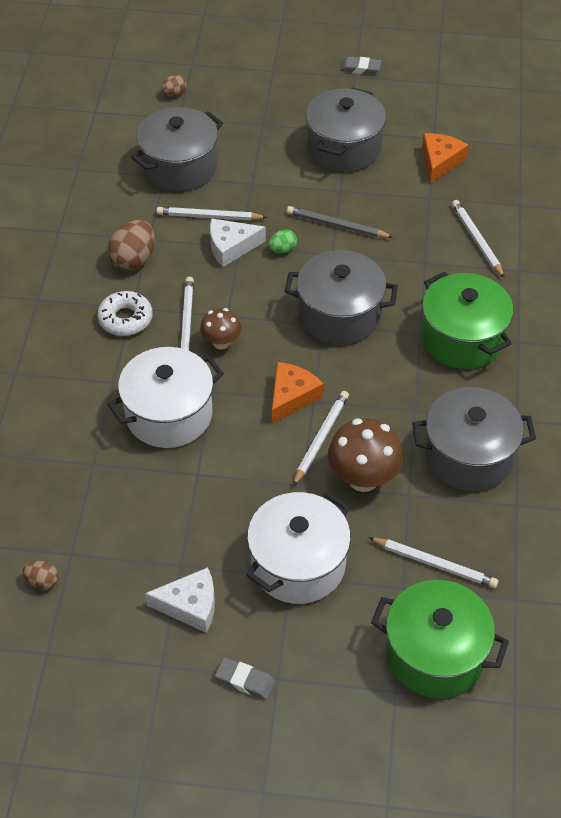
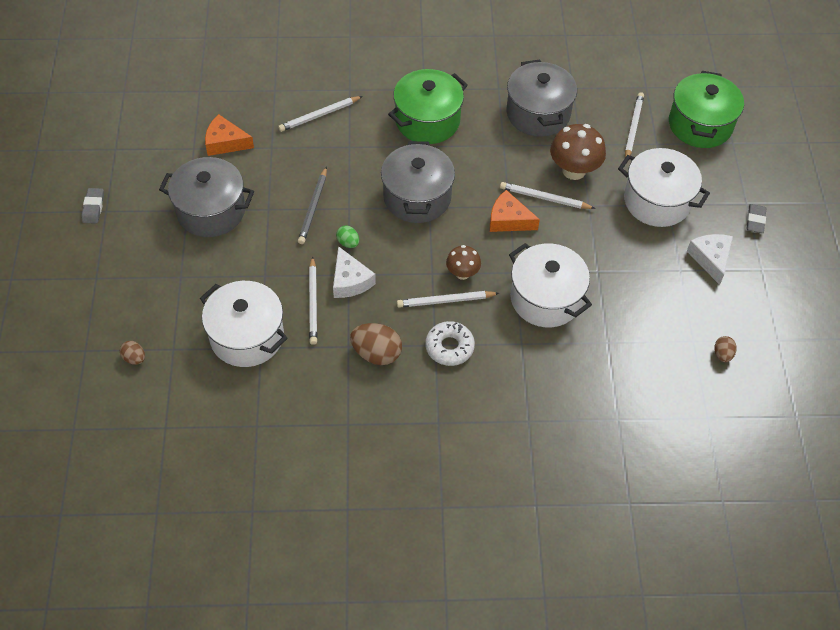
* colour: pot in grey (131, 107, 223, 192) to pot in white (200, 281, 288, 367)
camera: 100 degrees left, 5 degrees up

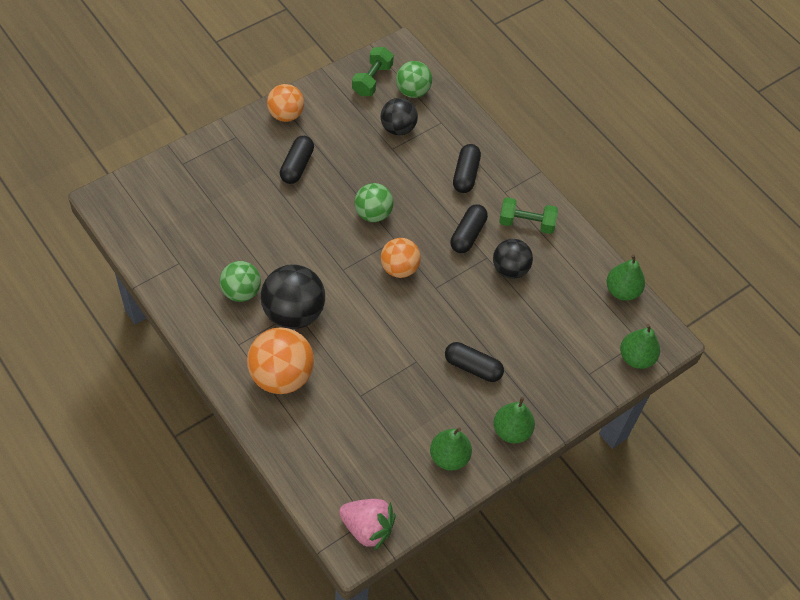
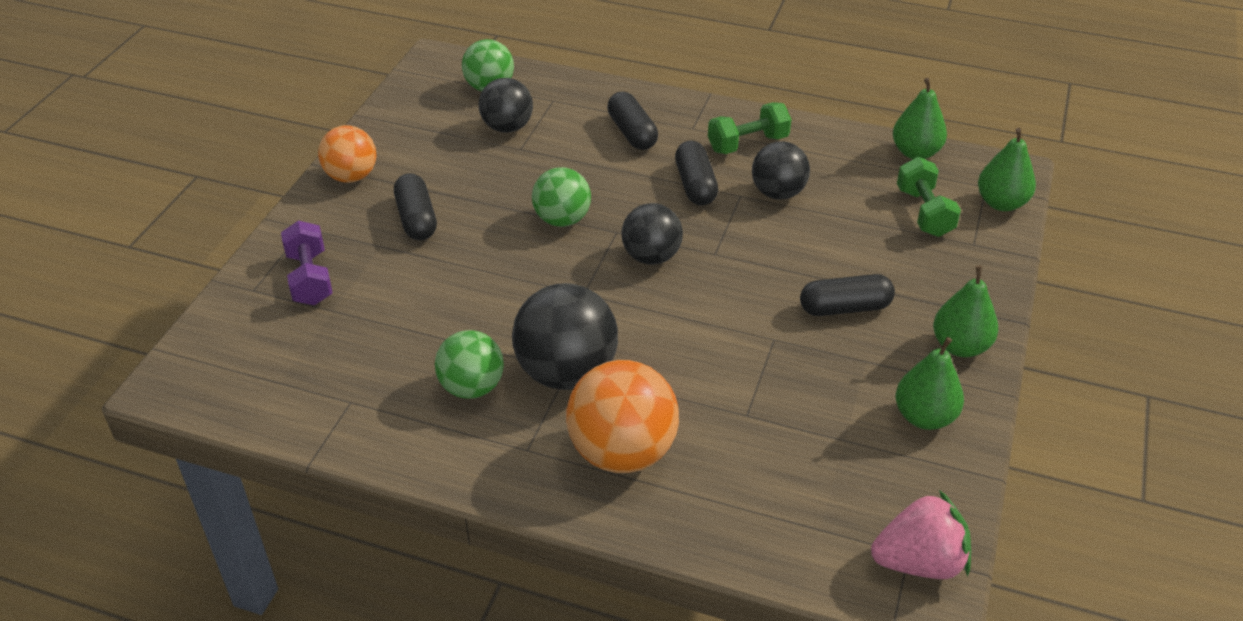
* appeared: dumbbell in purple (281, 220, 332, 305)
* colour: ball in orange (381, 238, 421, 278) to ball in black (622, 203, 683, 265)
* relocated: dumbbell in green (352, 47, 394, 96) to (897, 157, 961, 237)
camera: 30 degrees left, 15 degrees down

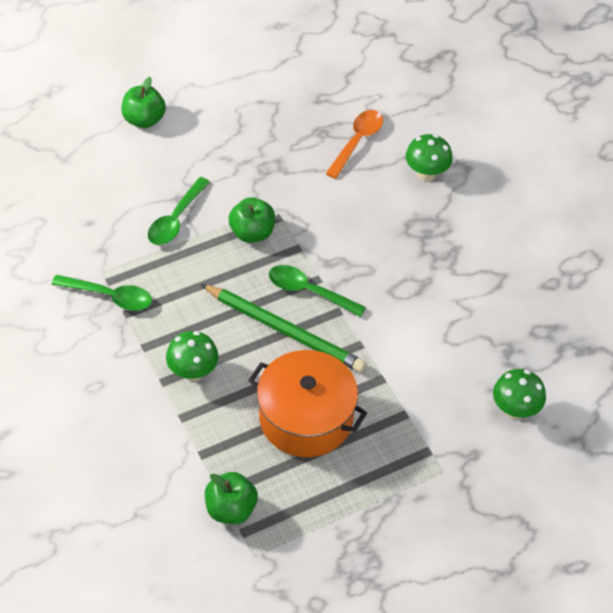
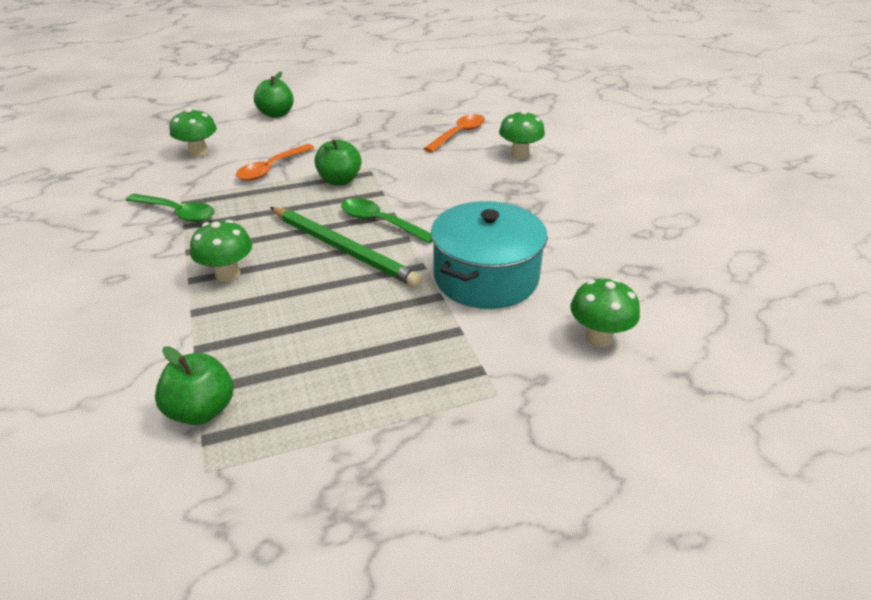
* appeared: mushroom in green (169, 108, 217, 157)
* colour: spoon in green (148, 177, 210, 245) to spoon in orange (236, 144, 314, 181)
* appeared: pot in turquoise (431, 201, 548, 309)
* missing: pot in orange (248, 350, 367, 457)
camera: 10 degrees right, 15 degrees down

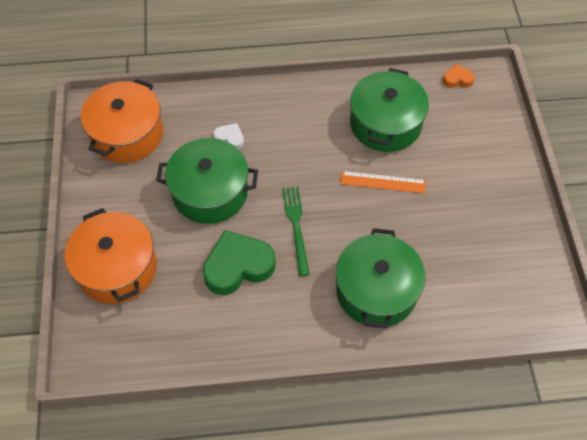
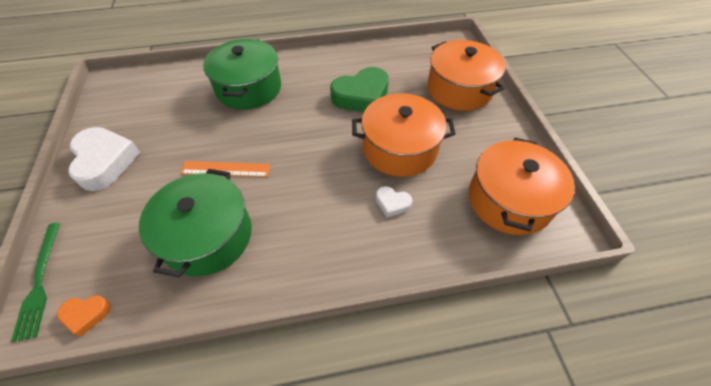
* relocated: fork in green (282, 187, 310, 276) to (11, 223, 61, 342)
* appeared: heart in white (68, 127, 140, 191)
* colour: pot in green (156, 138, 258, 224) to pot in orange (352, 93, 456, 177)
camera: 175 degrees right, 5 degrees down

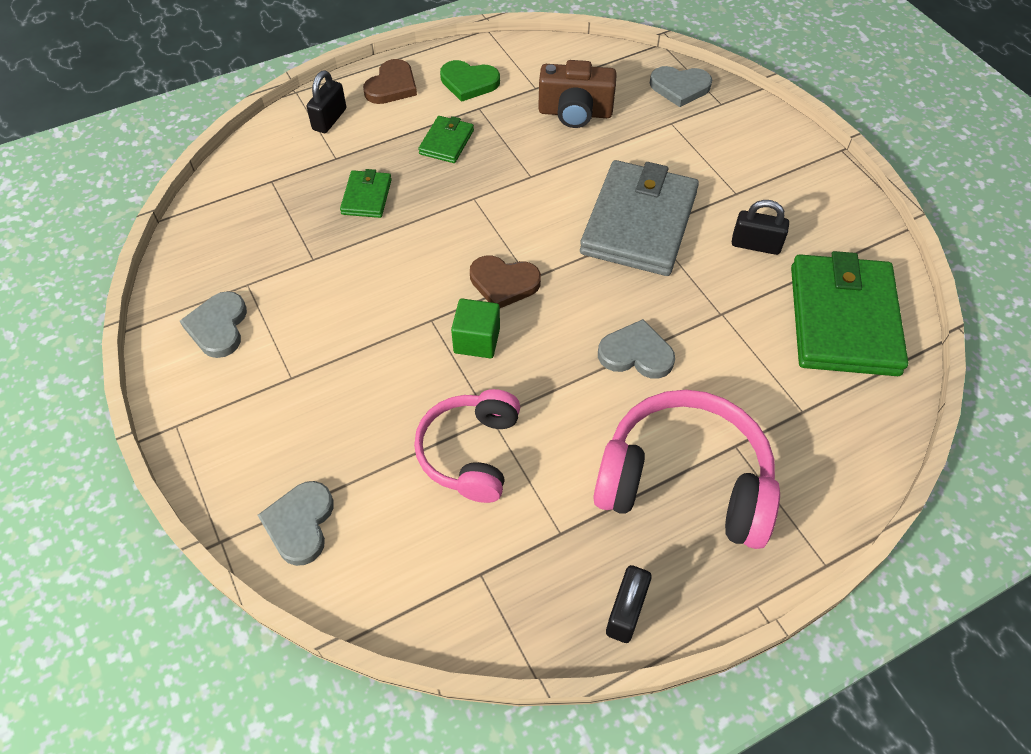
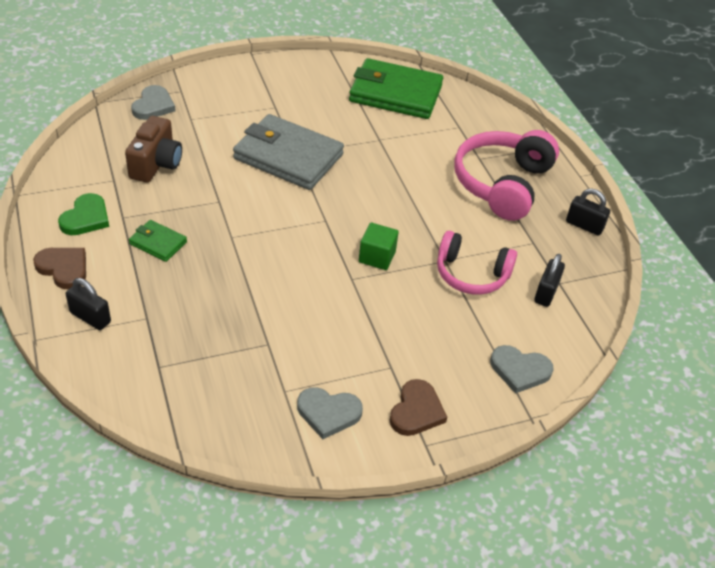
* relocated: heart in brown (470, 256, 541, 308) to (389, 379, 447, 436)
* relocated: padlock in black (732, 200, 789, 255) to (534, 254, 565, 307)
* missing: wallet in green (340, 169, 392, 218)
* missing: heart in grey (598, 319, 675, 379)
camera: 85 degrees left, 10 degrees down

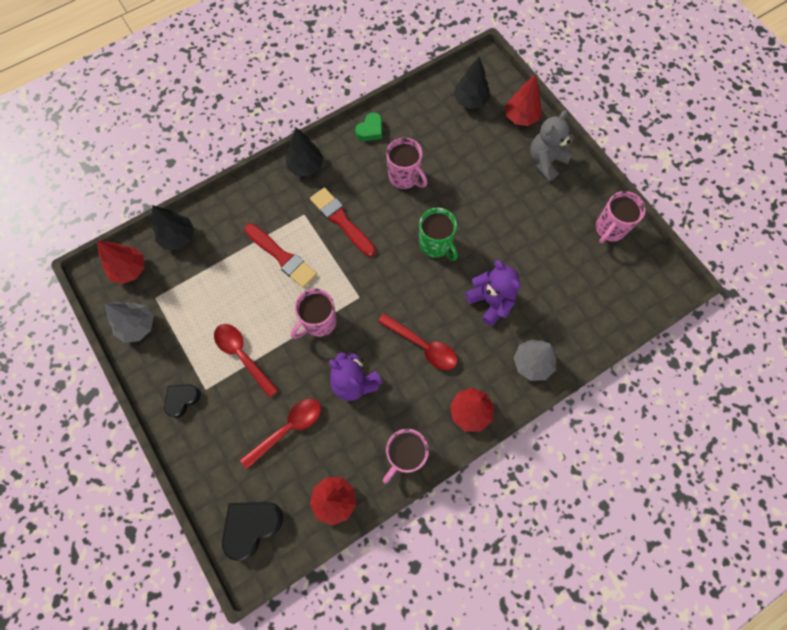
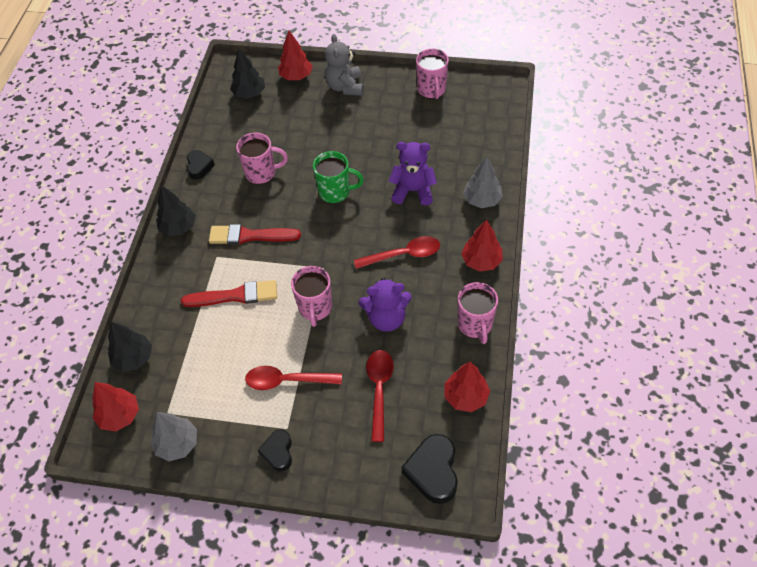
* colour: heart in green (355, 113, 382, 141) to heart in black (187, 150, 215, 179)
camera: 45 degrees left, 15 degrees down

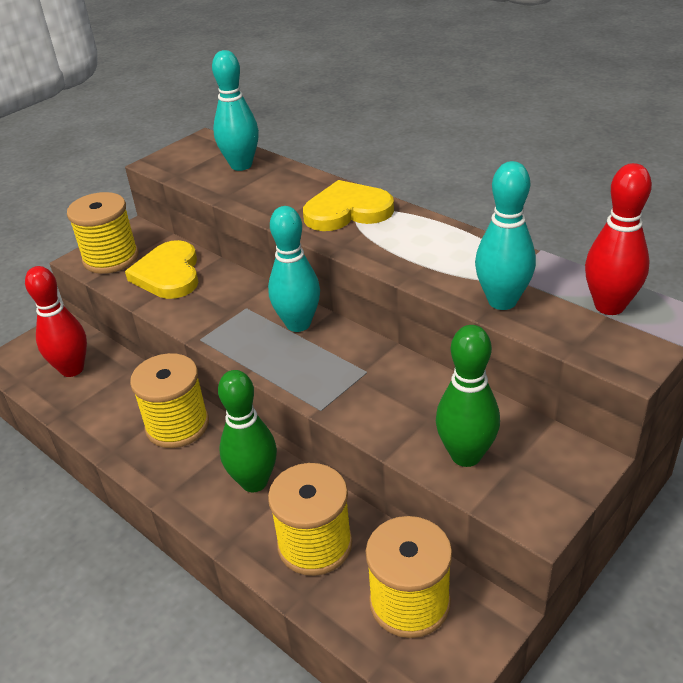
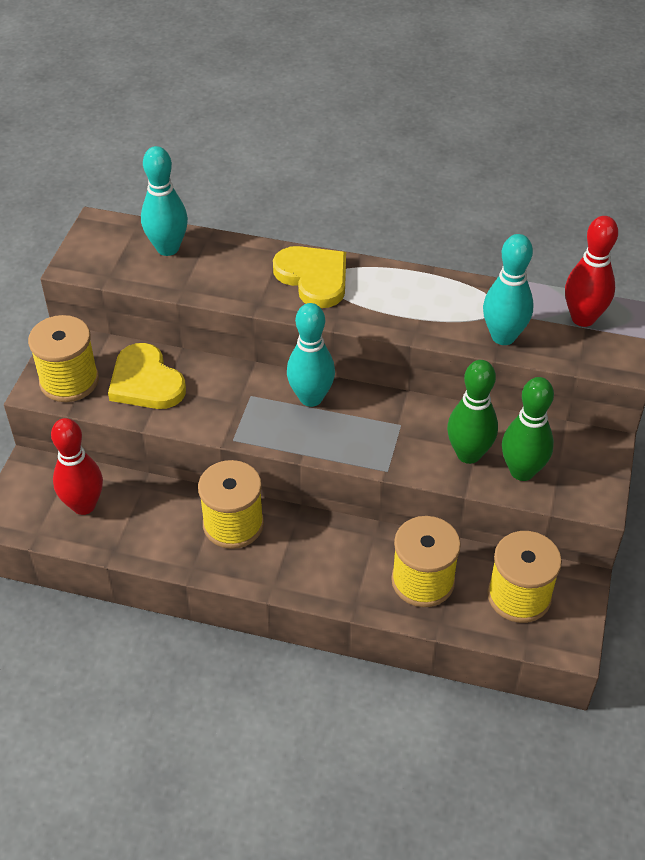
* spun: heart in yellow (303, 180, 394, 231) = (273, 246, 346, 308) 90 degrees clockwise
* relocated: bowling pin in green (218, 370, 277, 492) to (447, 360, 498, 464)
camera: 30 degrees left, 10 degrees up

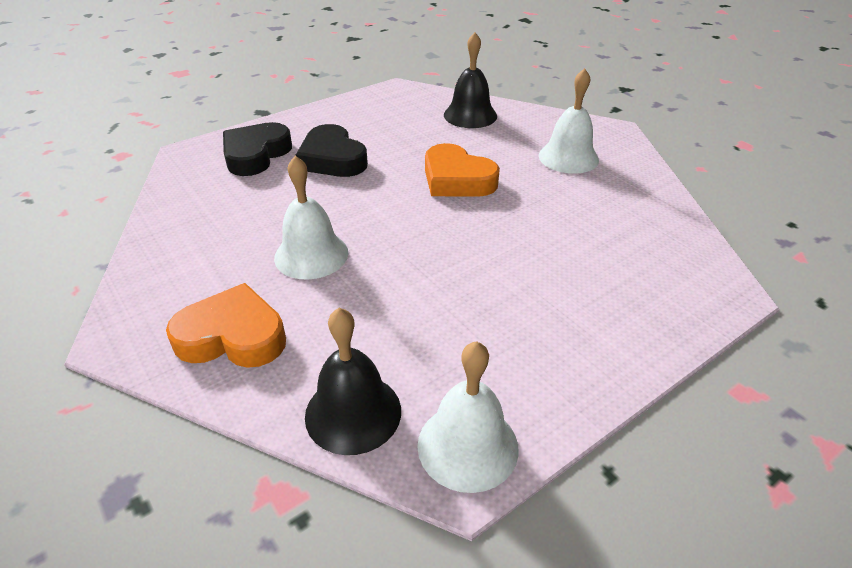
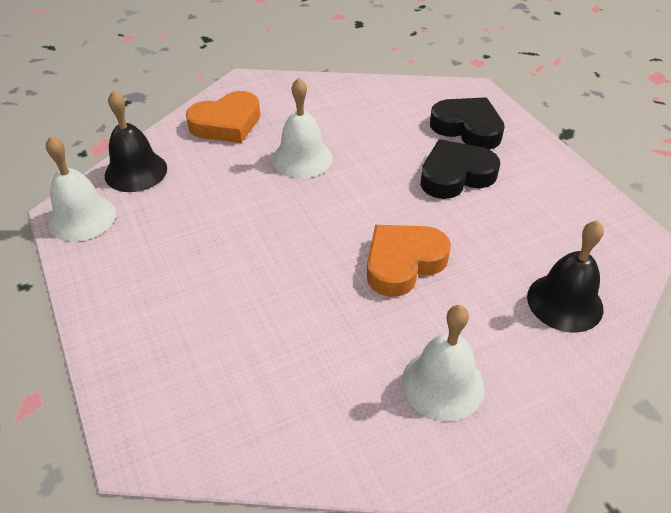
* spun: heart in orange (166, 283, 286, 368) = (186, 91, 260, 143) 45 degrees clockwise
camera: 100 degrees right, 5 degrees up

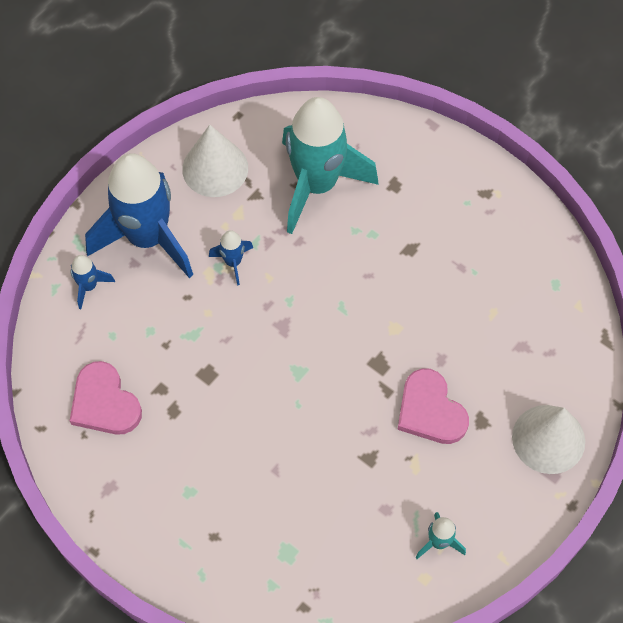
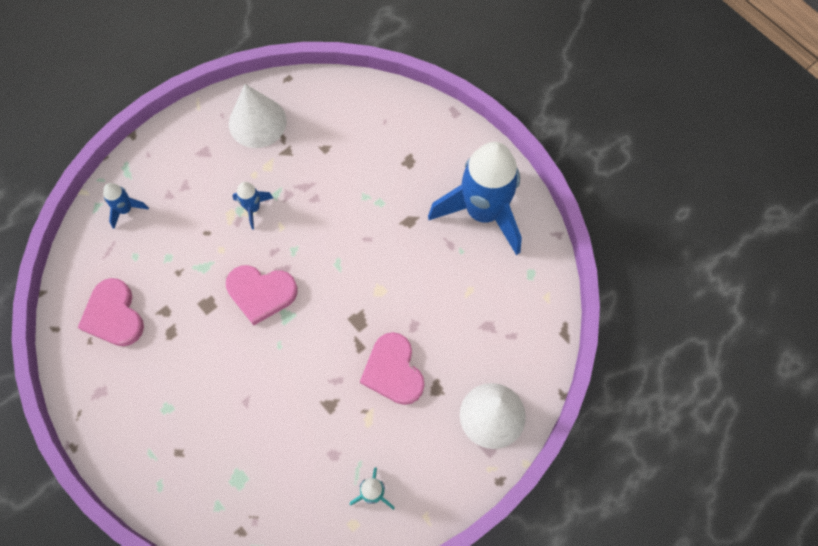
* appeared: heart in pink (226, 265, 298, 326)
* relocated: rocket in blue (85, 153, 193, 278) to (428, 142, 522, 255)
* missing: rocket in turquoise (282, 97, 379, 234)
camera: 10 degrees right, 5 degrees up

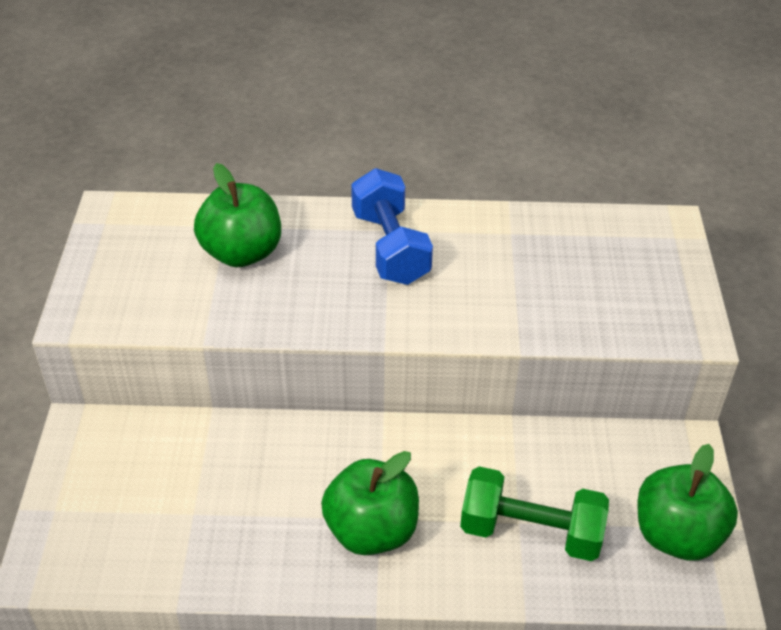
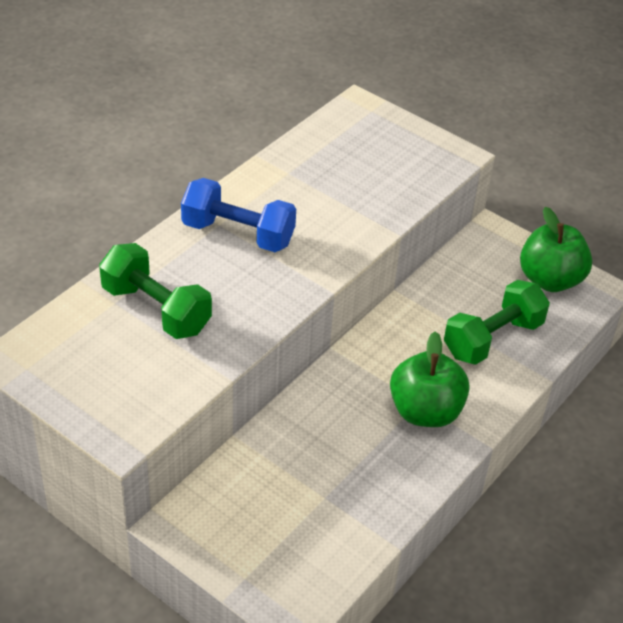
* exchanged: apple in green (194, 163, 281, 267) to dumbbell in green (99, 243, 212, 339)
camera: 55 degrees left, 0 degrees up

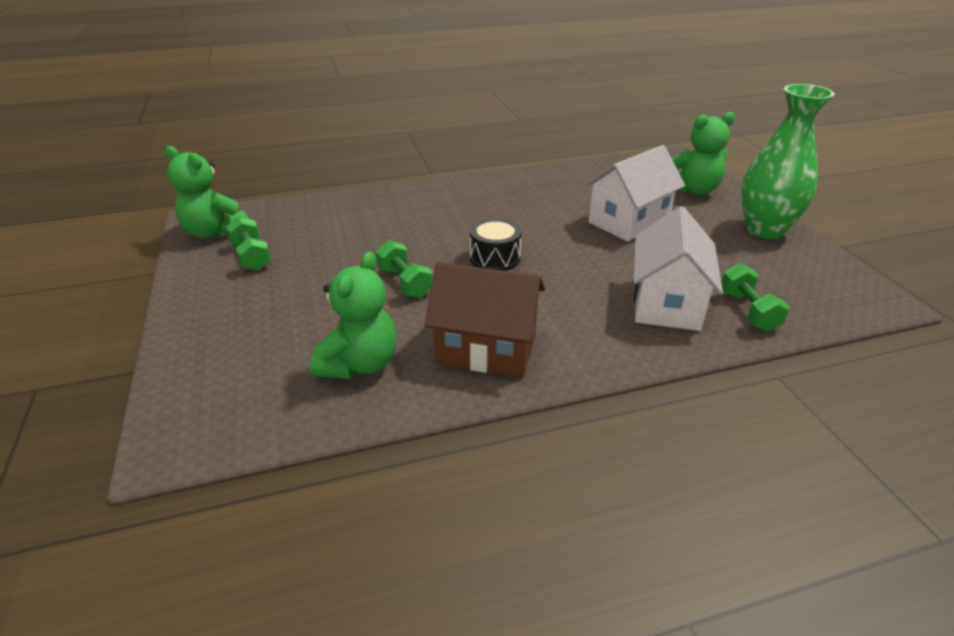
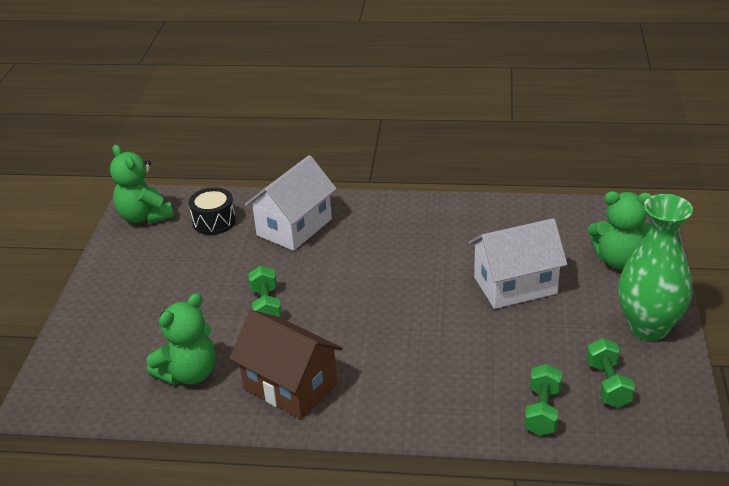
* relocated: drum in black (470, 218, 522, 271) to (189, 187, 236, 235)
* relocated: house in white (634, 206, 723, 331) to (245, 155, 337, 251)
* relocated: dumbbell in green (226, 216, 271, 271) to (586, 338, 635, 408)
camera: 25 degrees right, 0 degrees up

